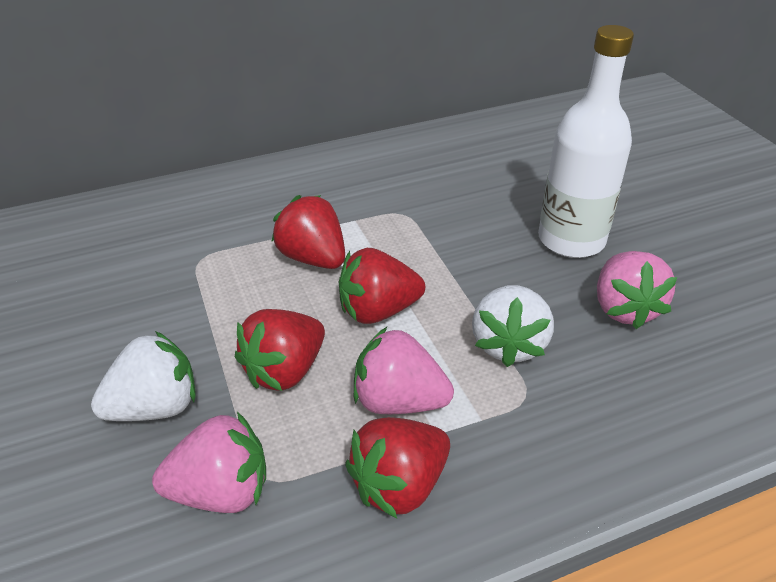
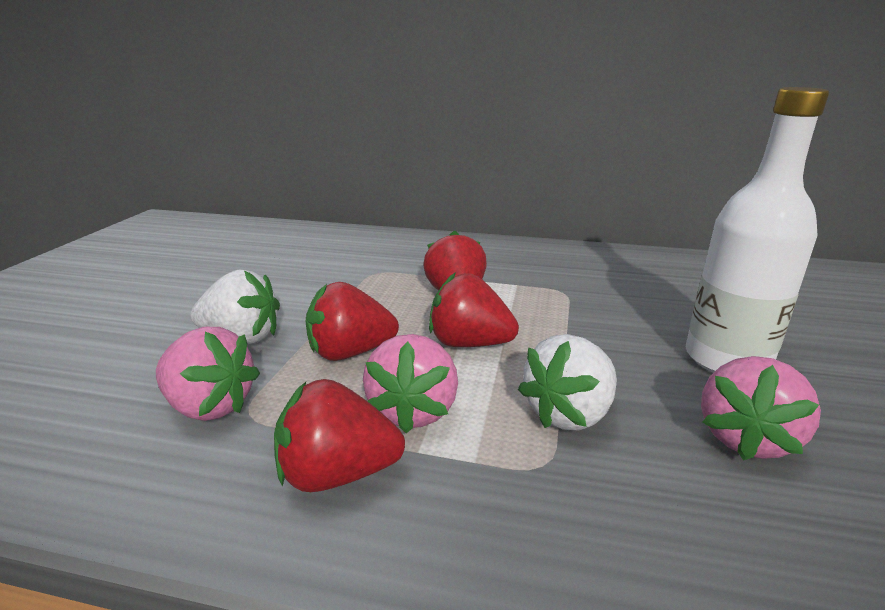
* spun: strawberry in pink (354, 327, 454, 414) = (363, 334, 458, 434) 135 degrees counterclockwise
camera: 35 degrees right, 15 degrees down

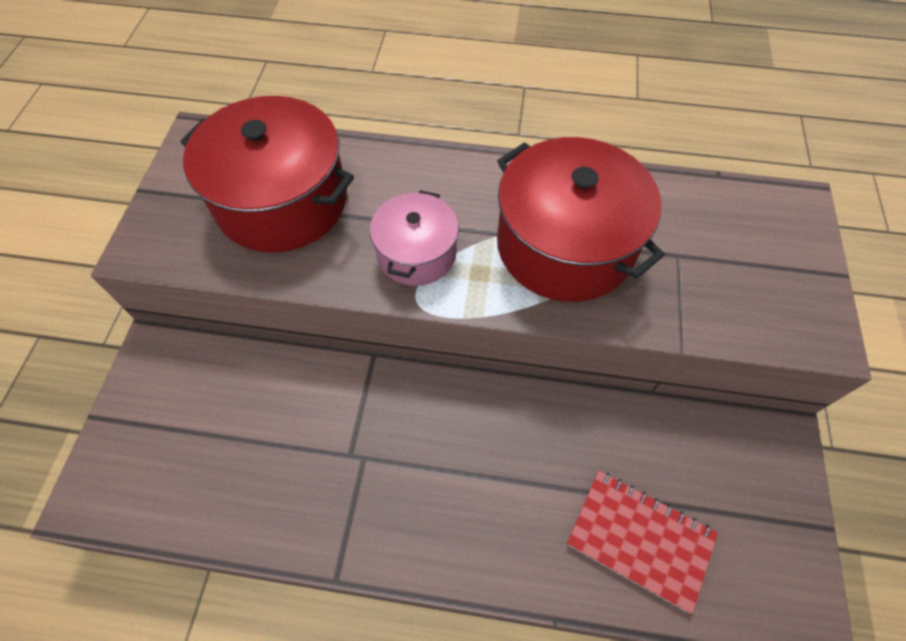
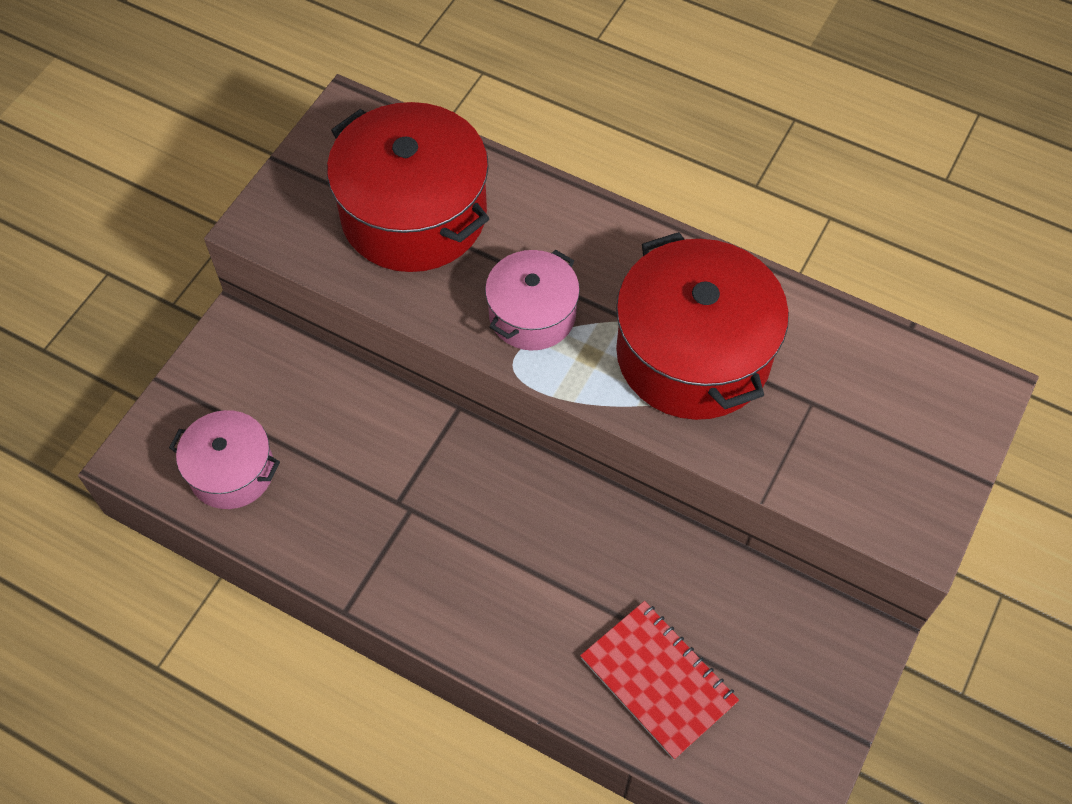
* appeared: pot in pink (169, 410, 280, 509)
camera: 20 degrees right, 0 degrees up

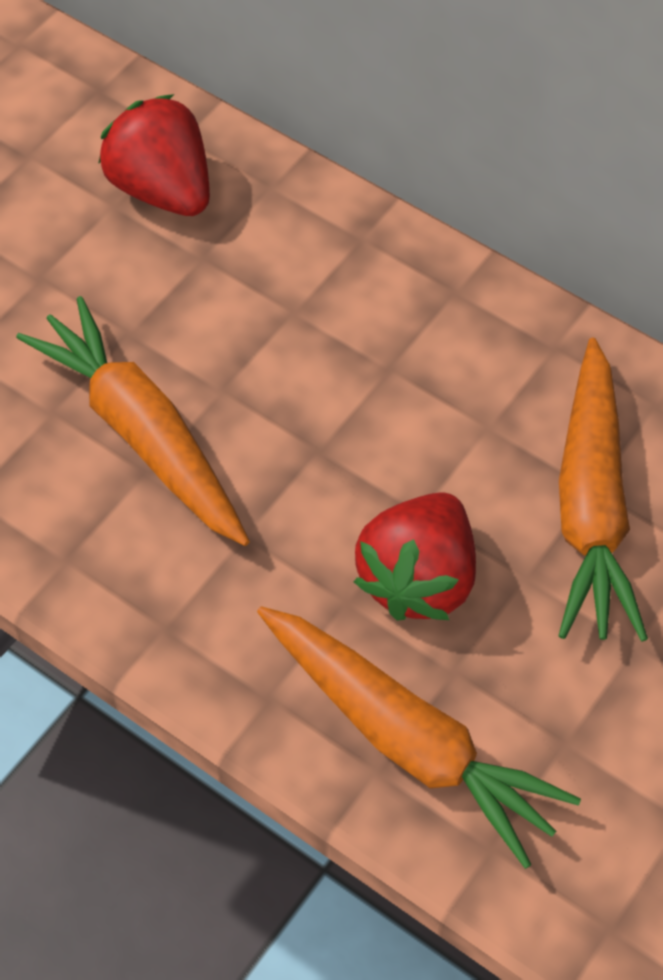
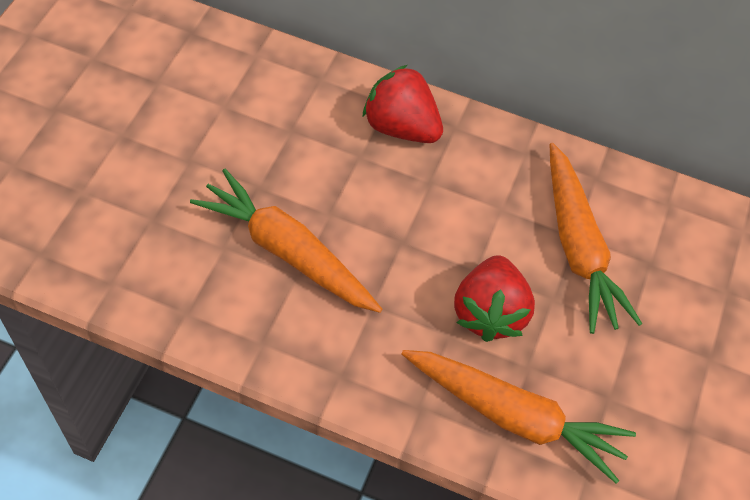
* relocated: strawberry in red (98, 94, 210, 216) to (363, 65, 443, 143)
camera: 20 degrees left, 0 degrees up

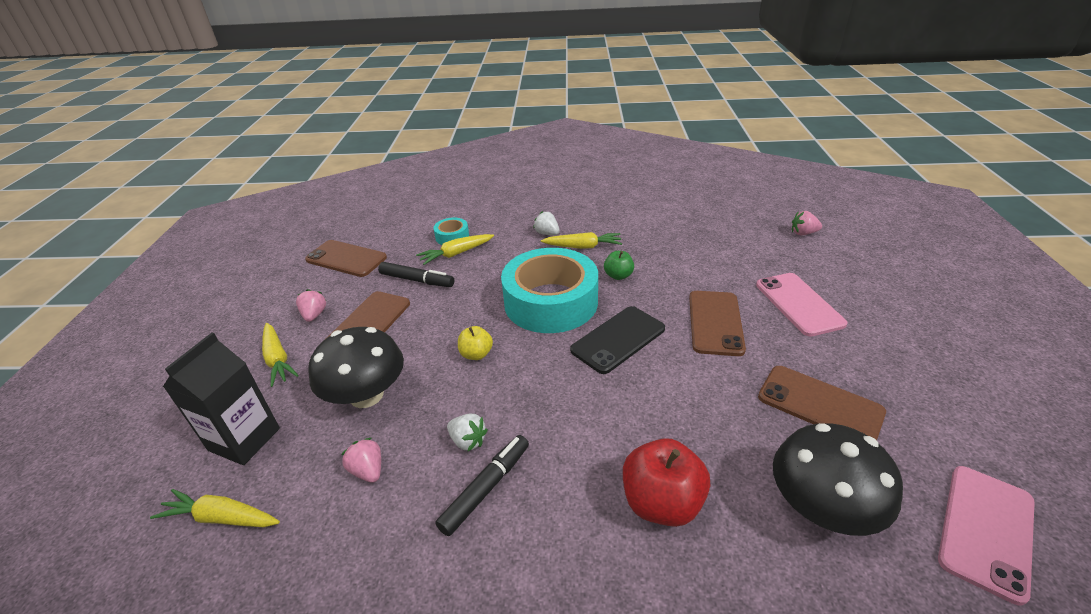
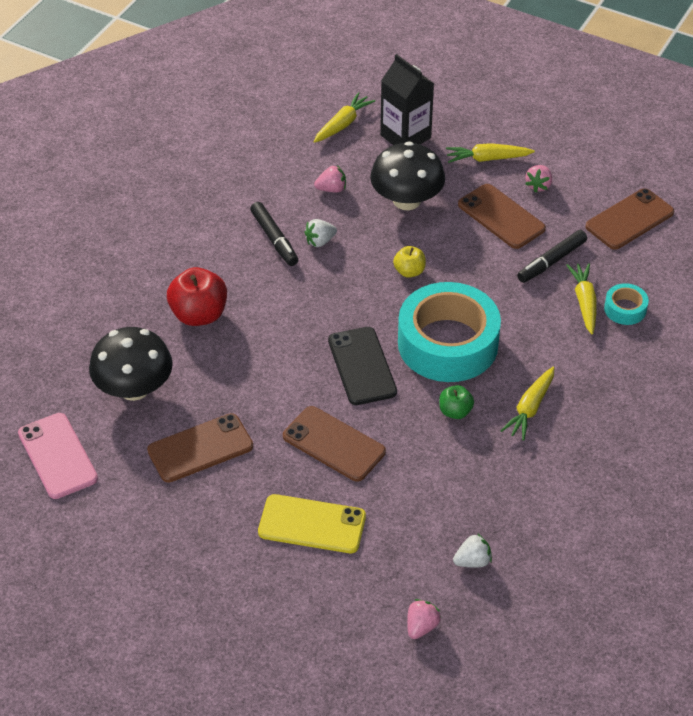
* colour: phone in pink (756, 273, 848, 337) to phone in yellow (258, 494, 366, 553)
* relocated: strawberry in white (533, 211, 560, 235) to (453, 533, 492, 568)
* spun: strawberry in pink (296, 289, 326, 322) = (525, 165, 552, 193) 90 degrees clockwise
camera: 115 degrees right, 10 degrees up

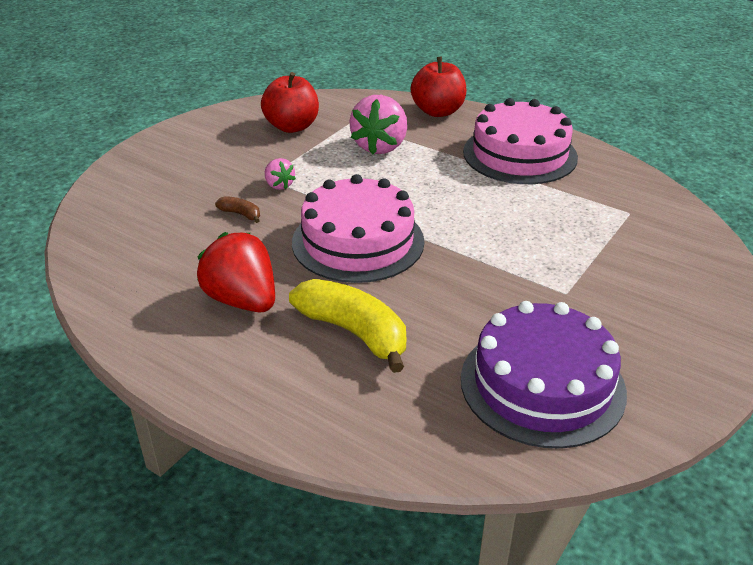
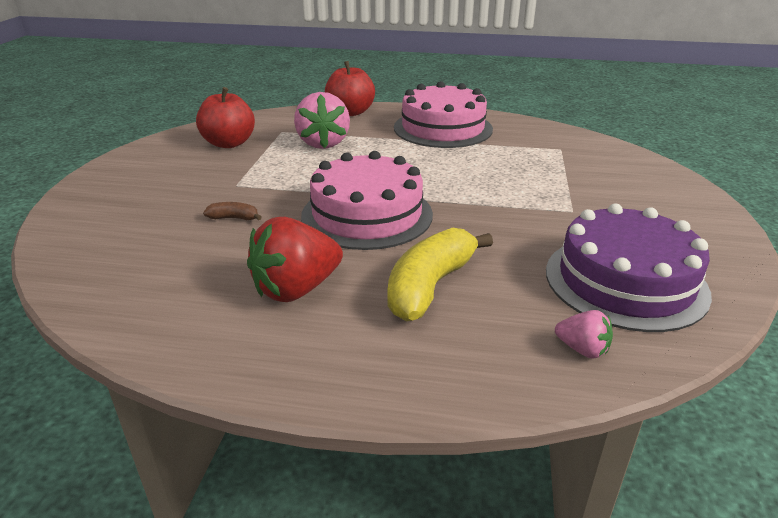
* spun: strawberry in red (197, 232, 275, 313) = (247, 217, 343, 302) 60 degrees counterclockwise
* spun: banana in yellow (289, 279, 406, 373) = (388, 228, 493, 321) 75 degrees counterclockwise
* relocated: strawberry in pink (265, 158, 296, 190) to (555, 310, 613, 359)
camera: 25 degrees left, 5 degrees down

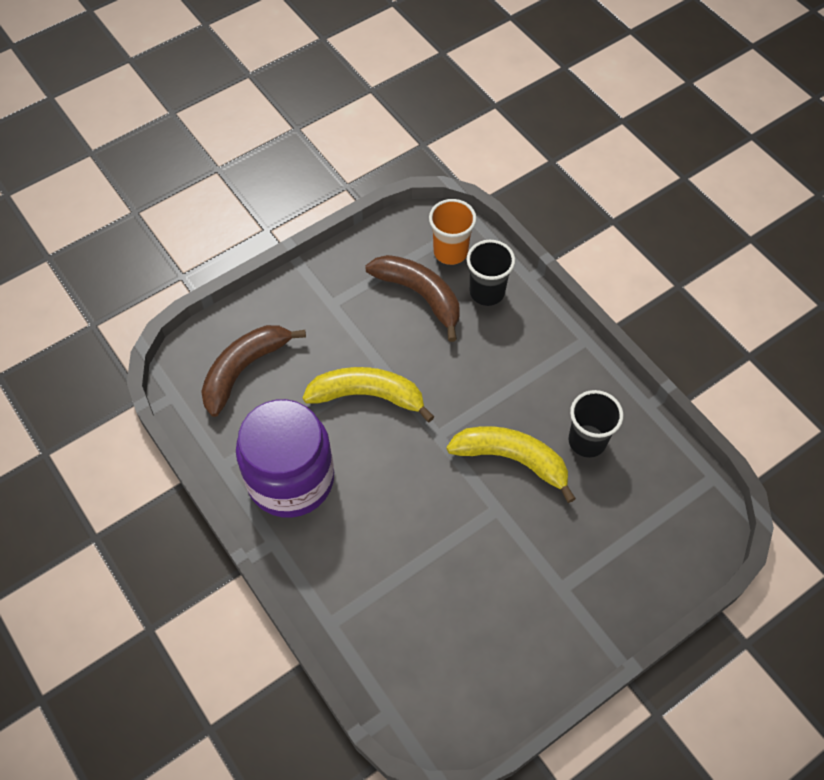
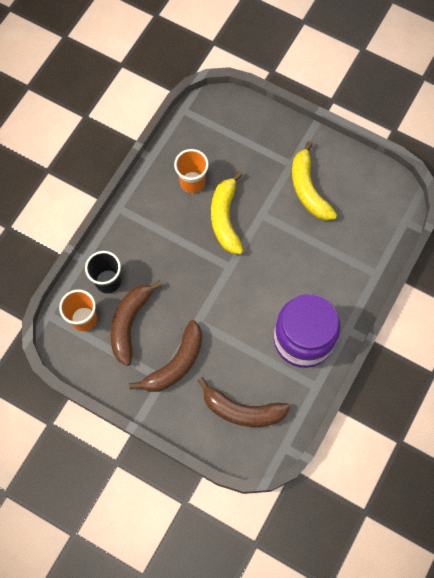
* appeared: banana in brown (129, 320, 202, 392)
* colour: cup in black (568, 390, 623, 458) to cup in orange (174, 149, 209, 193)
* relocated: banana in yellow (303, 367, 434, 422) to (292, 141, 337, 221)
camera: 115 degrees left, 10 degrees up

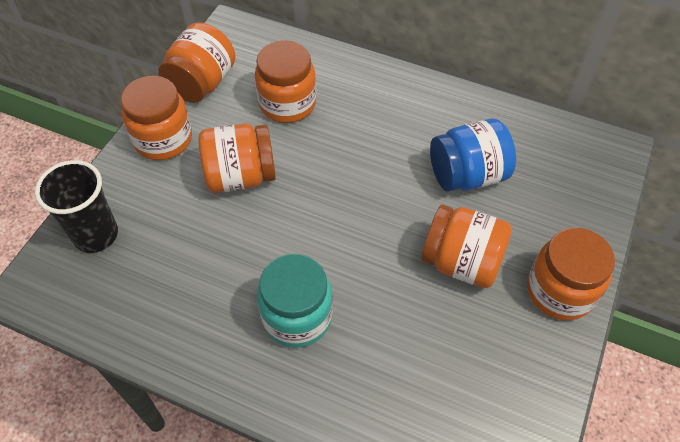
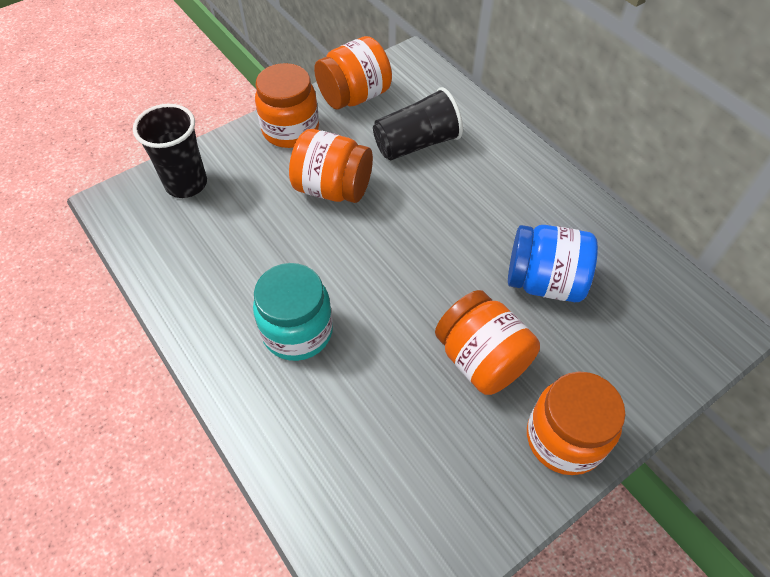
* exchanged: jar in orange (255, 40, 316, 123) to cup in black (373, 87, 463, 160)
camera: 30 degrees right, 0 degrees up

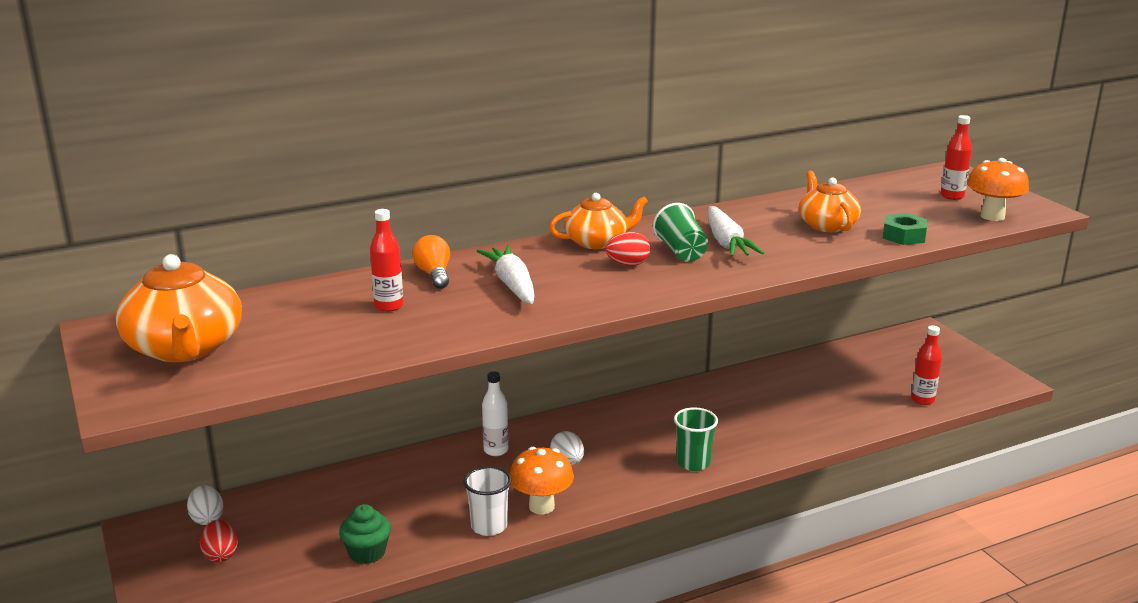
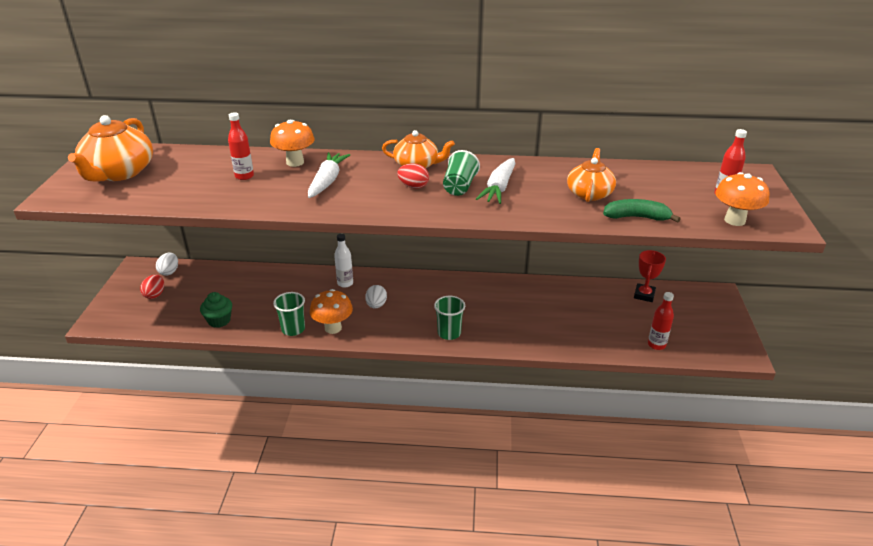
* exchanged: light bulb in orange (412, 235, 450, 289) to mushroom in orange (270, 120, 315, 167)
* colour: cup in white (463, 466, 512, 536) to cup in green (273, 292, 305, 336)
* exchanged: nut in green (883, 213, 927, 245) to banana in green (603, 199, 681, 223)
* appeared: trophy in red (634, 250, 666, 302)
camera: 30 degrees right, 10 degrees up

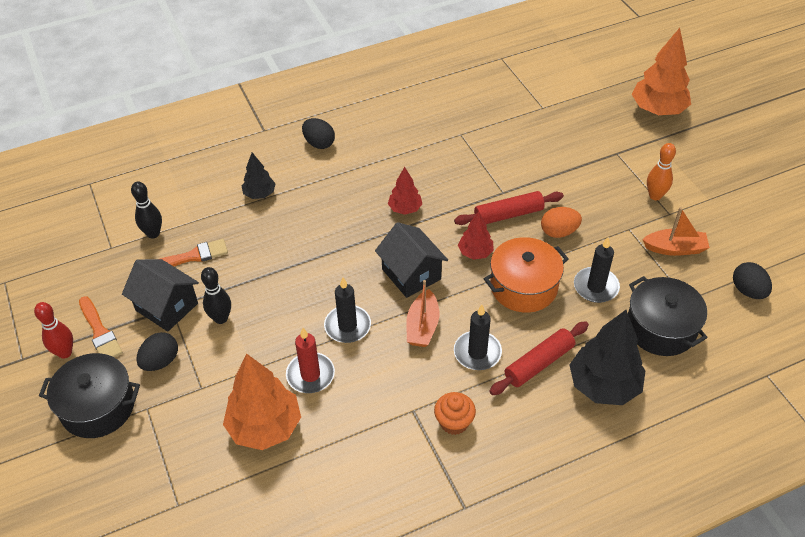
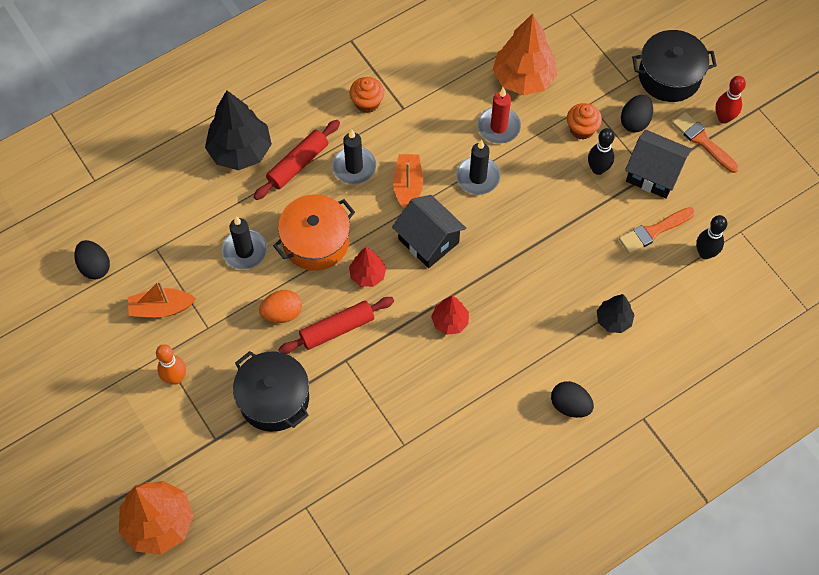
* relocated: pot in black (628, 276, 707, 356) to (233, 351, 309, 432)
* appeared: cupcake in orange (567, 103, 602, 139)
camera: 170 degrees right, 15 degrees up

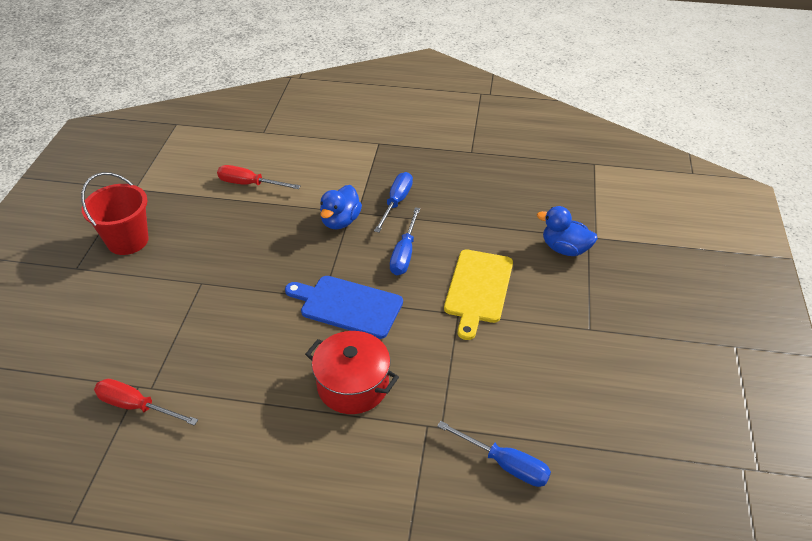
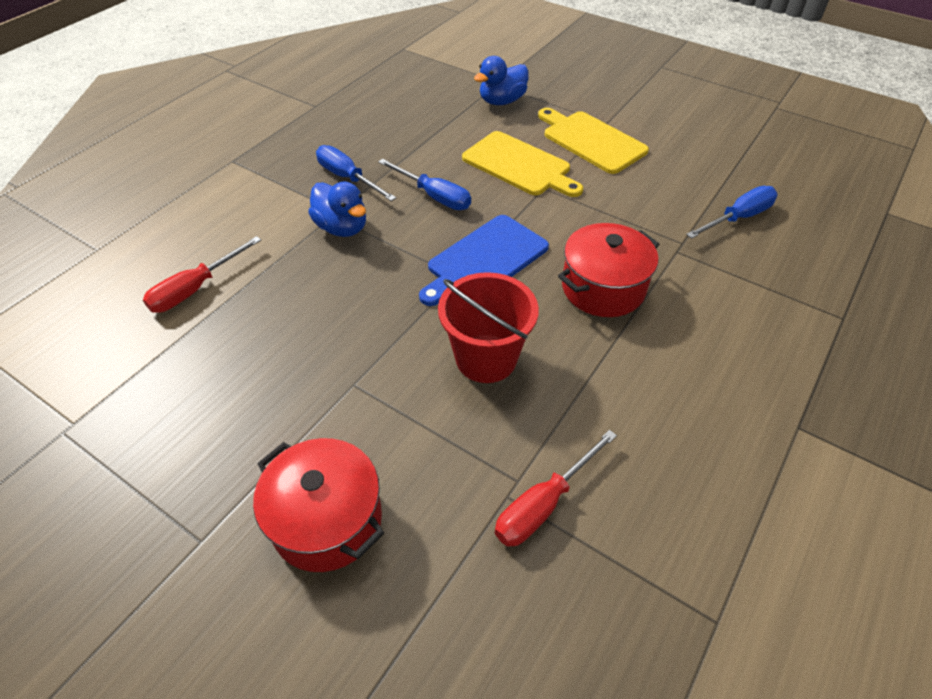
* appeared: pot in red (253, 438, 384, 572)
* relocated: bucket in red (81, 172, 149, 255) to (438, 272, 539, 383)
* appeared: cutting board in yellow (538, 108, 649, 174)
camera: 65 degrees left, 5 degrees up

